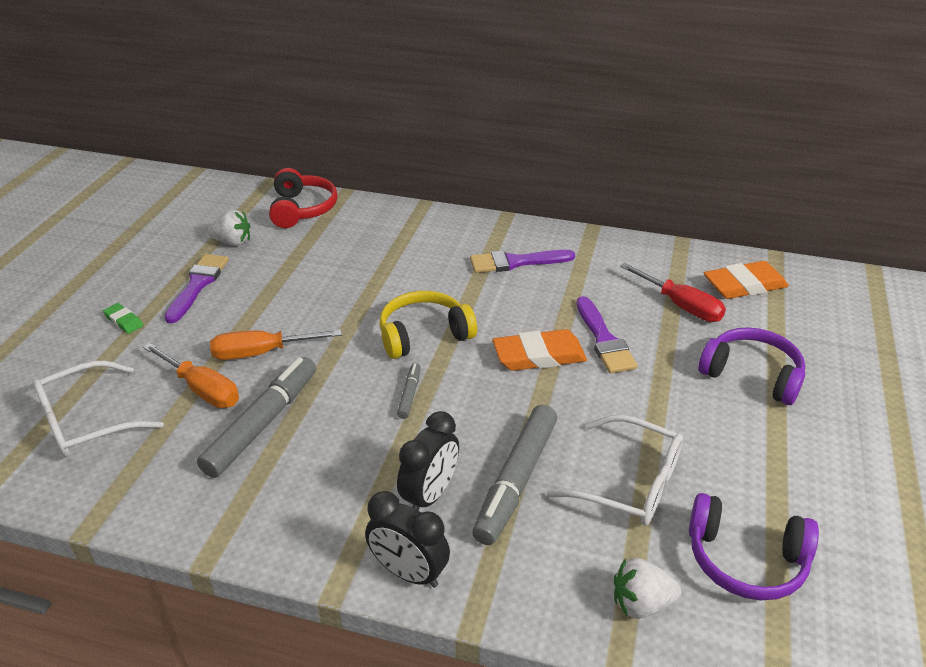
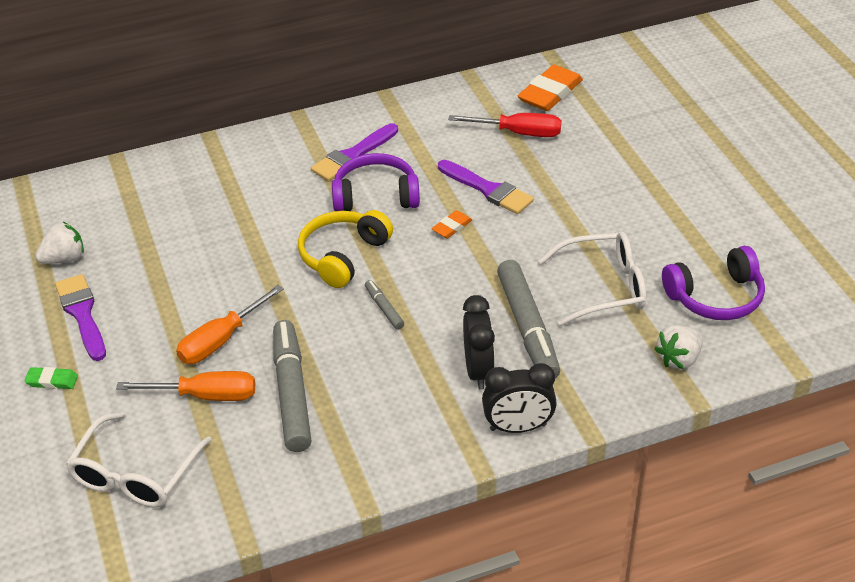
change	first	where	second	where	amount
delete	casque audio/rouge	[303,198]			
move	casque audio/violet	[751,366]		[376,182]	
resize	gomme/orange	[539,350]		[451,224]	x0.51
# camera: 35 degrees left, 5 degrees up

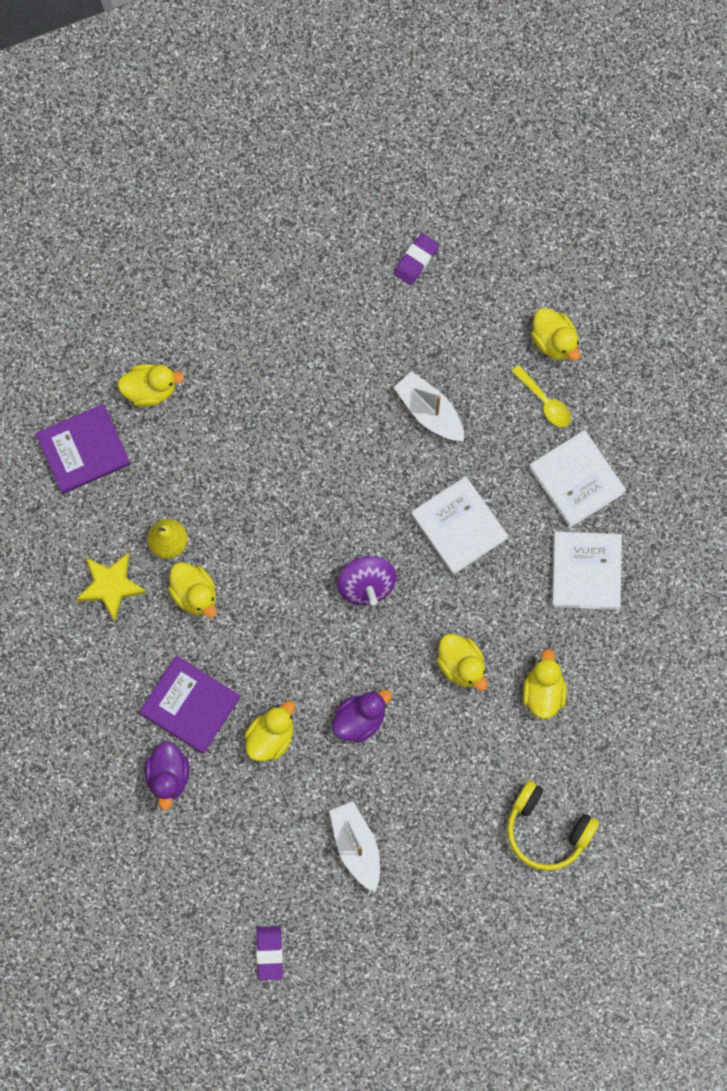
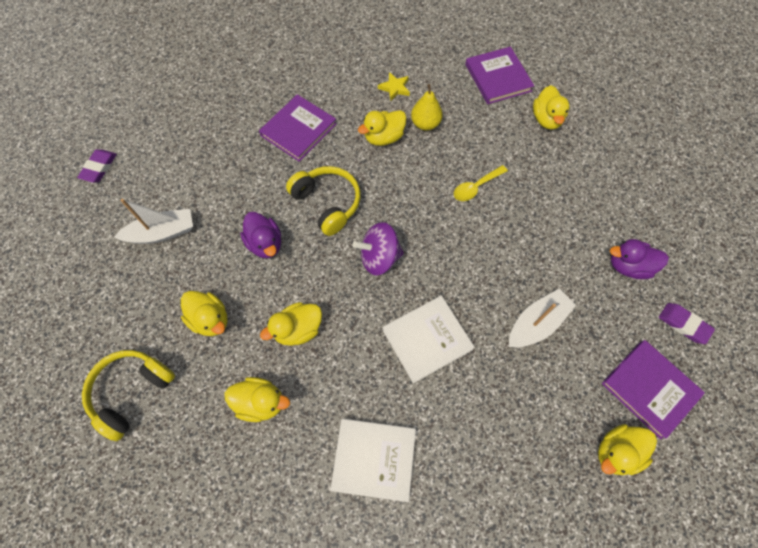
change	first	where	second	where	amount
move	cuillère/jaune	[541,396]		[481,183]	
delete	livre/blanc	[577,479]			
resize	étoile/jaune	[111,587]		[394,86]	x0.64
move	canard/jaune	[269,731]		[204,313]	
move	canard/violet	[167,775]		[639,259]	
rotate	gomme/violet	[269,953]		[97,166]	75 degrees counterclockwise
insert			casque audio/jaune	[323,201]	
insert			livre/violet	[653,389]	
# camera: 95 degrees right, 10 degrees down

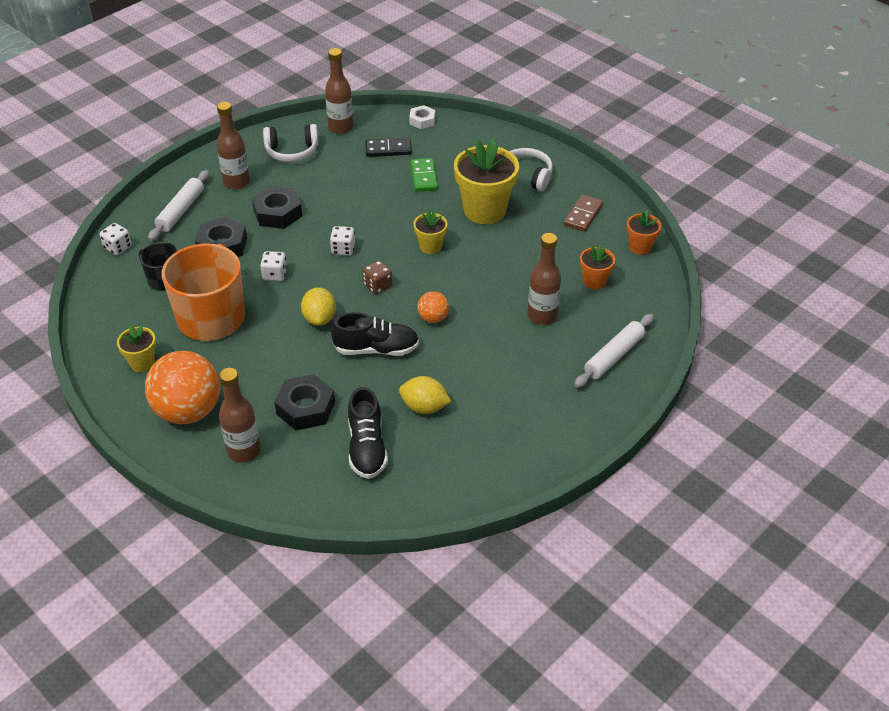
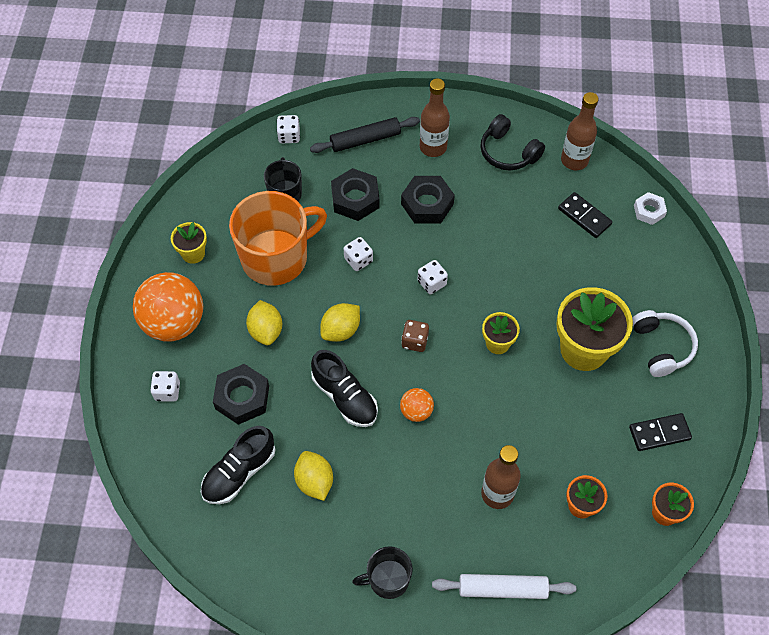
change	first	where	second	where	amount
recolor	casque audio/blanc	[291,143]	casque audio/noir	[512,142]	
delete	domino/vert	[424,175]			
recolor	rouleau à pâtisserie/blanc	[178,205]	rouleau à pâtisserie/noir	[365,135]	
recolor	domino/marron	[584,213]	domino/noir	[660,432]	
replace	bouteille/marron	[240,415]	dé/blanc	[165,386]	
insert			citron/jaune	[264,322]	
insert			tasse/noir	[382,572]	
# camera: 50 degrees right, 15 degrees up

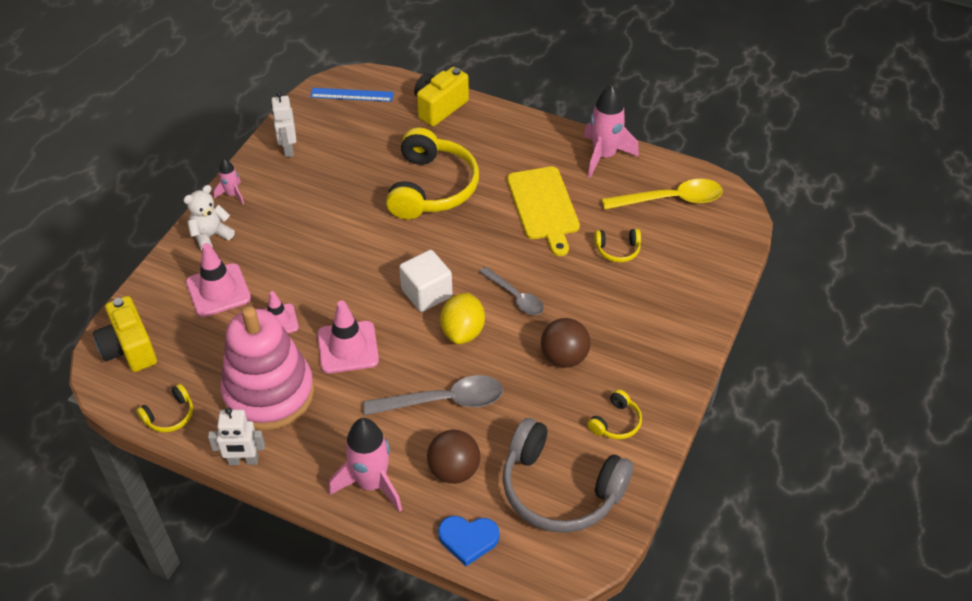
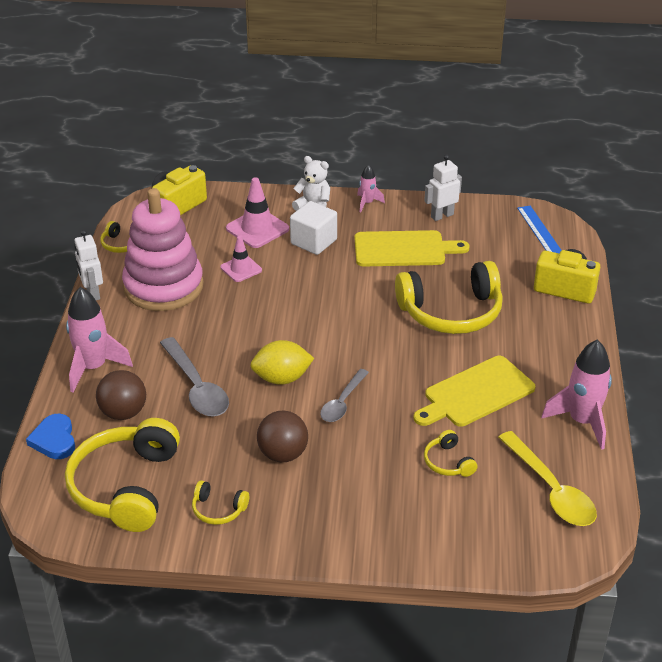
change	first	where	second	where	amount
move	cube/blanc	[426,281]		[313,228]	
delete	cône de chantier/rose	[348,337]			
recolor	casque audio/gris	[567,475]	casque audio/jaune	[122,475]	
insert			planche à découper/jaune	[412,248]	
# camera: 70 degrees right, 10 degrees down

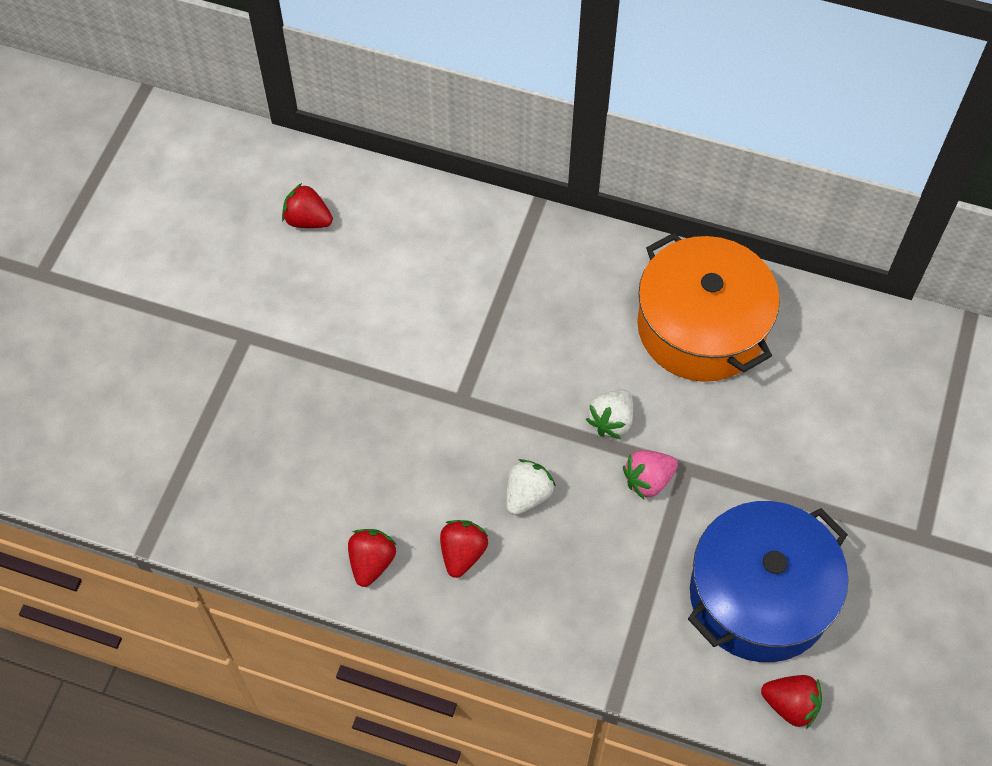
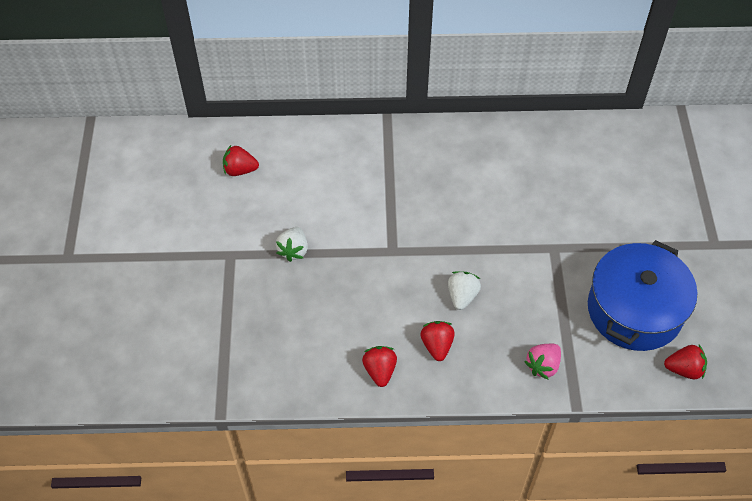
change	first	where	second	where	amount
delete	marmite/orange	[708,307]			
move	fraise/blanc	[609,414]		[292,244]	
move	fraise/rose	[650,474]		[542,362]	
# camera: 20 degrees left, 5 degrees down

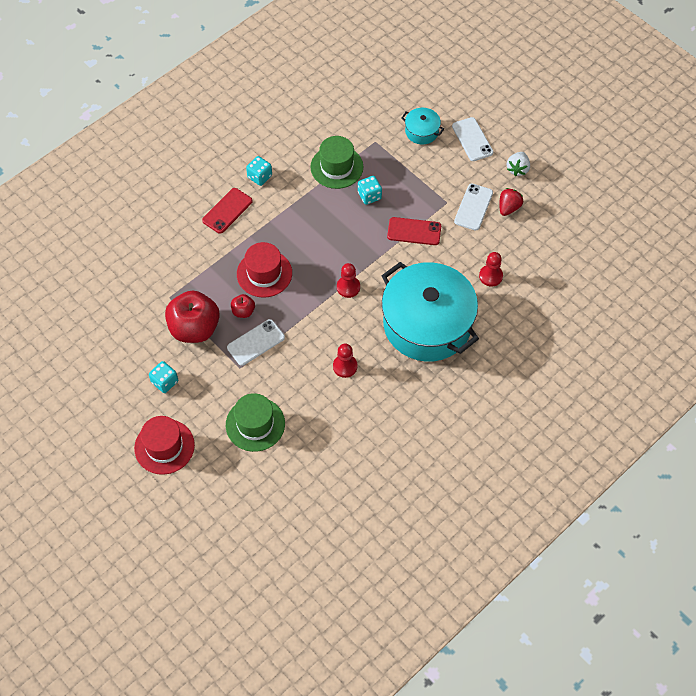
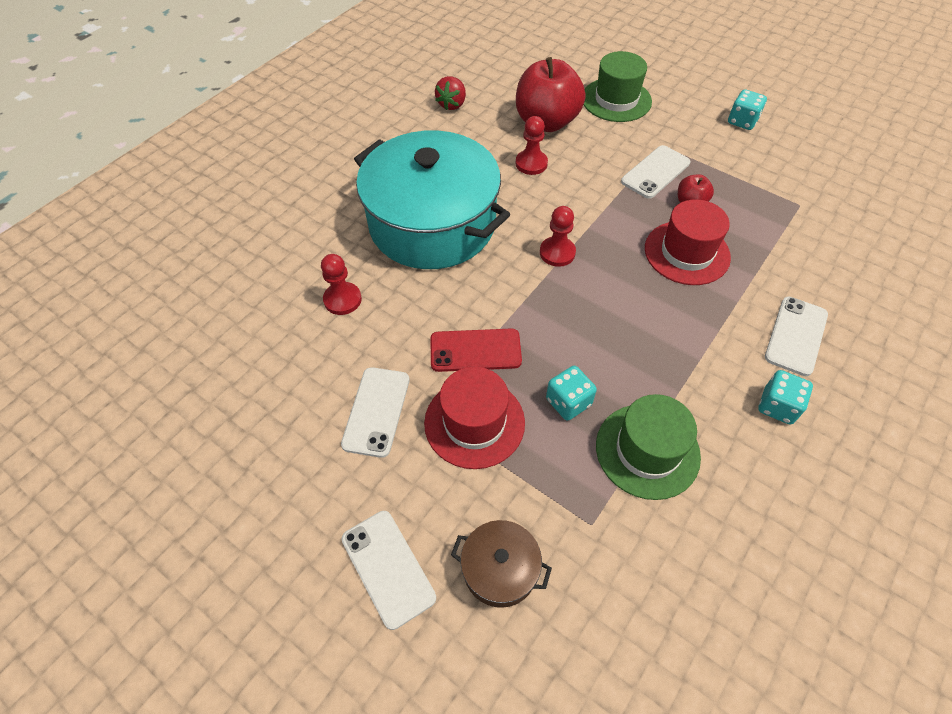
change	first	where	second	where	amount
recolor	marmite/turquoise	[422,126]	marmite/marron	[501,564]	
delete	fraise/blanc	[518,164]			
recolor	téléphone/rouge	[227,211]	téléphone/blanc	[796,336]	
move	fraise/rouge	[511,202]		[450,93]	
move	pomme/rouge	[192,316]		[550,94]	
move	chapeau/rouge	[164,445]		[474,418]	
# camera: 170 degrees right, 5 degrees down

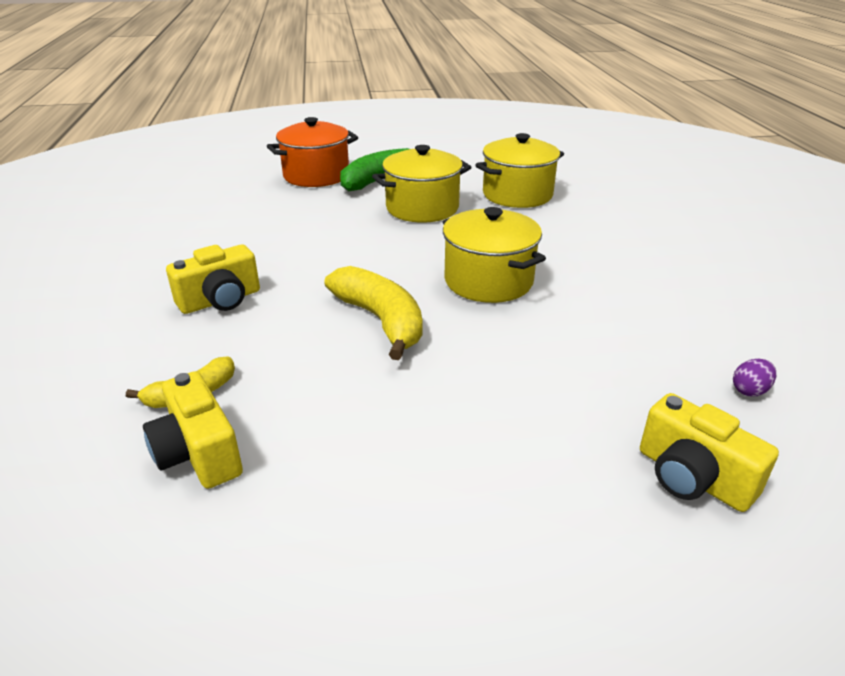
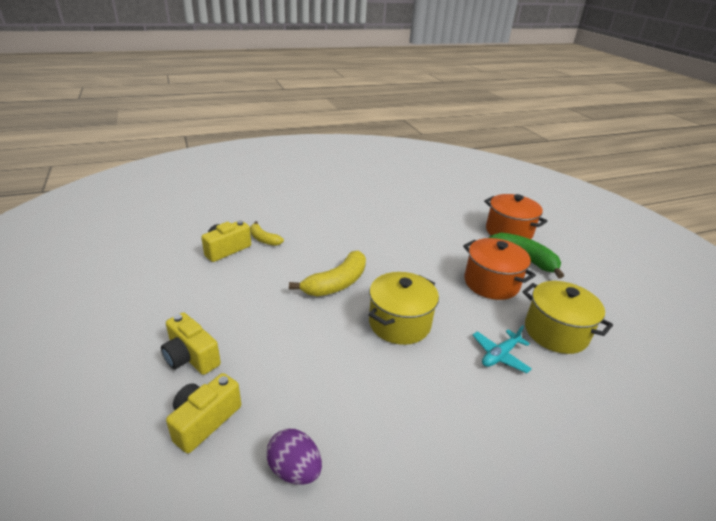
change	first	where	second	where	amount
recolor	marmite/jaune	[421,184]	marmite/orange	[499,269]	
move	appareil photo/jaune	[213,279]		[191,343]	
resize	œuf/violet	[754,378]		[294,457]	x1.70
insert			avion/turquoise	[502,349]	
# camera: 75 degrees right, 0 degrees up

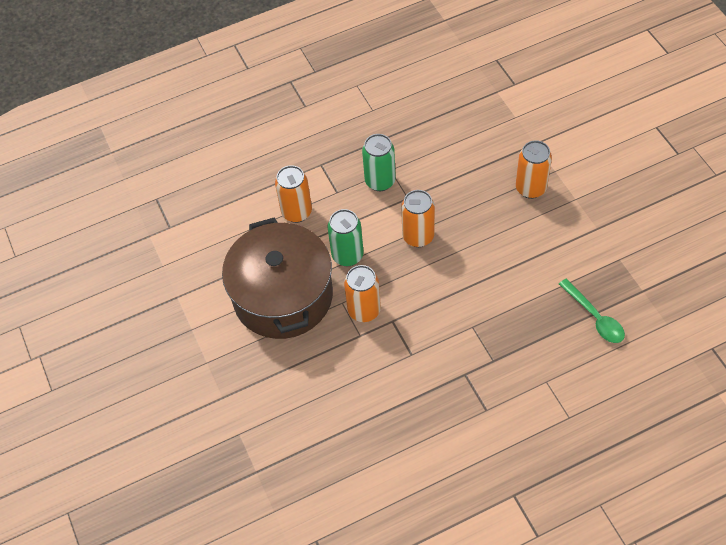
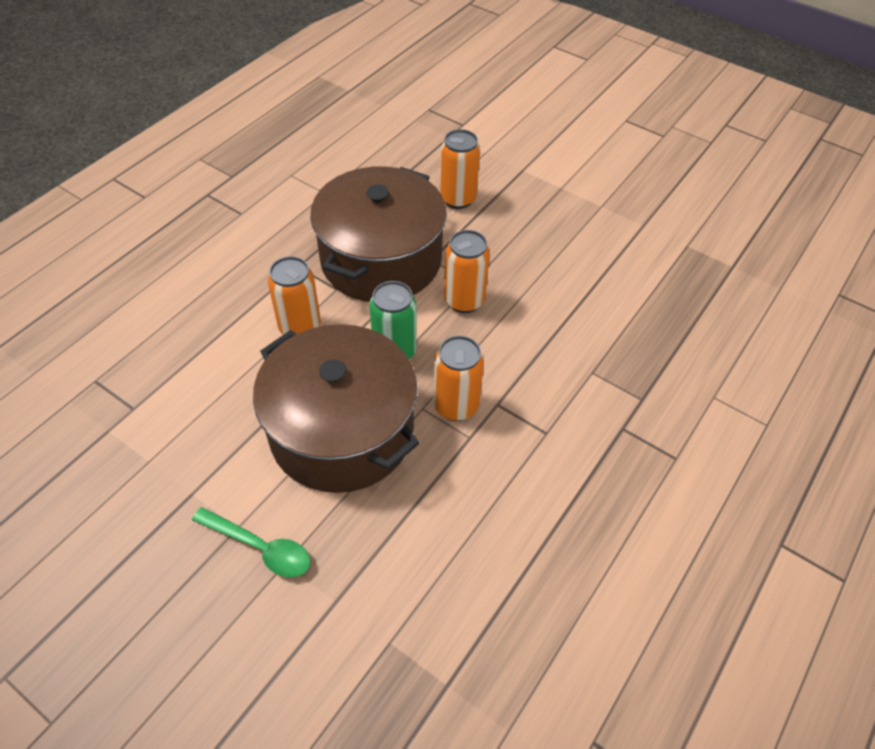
change	first	where	second	where	amount
replace	canette/vert	[379,162]	marmite/marron	[378,234]	
move	canette/orange	[534,169]		[460,169]	
move	cuillère/vert	[592,311]		[251,542]	
# camera: 35 degrees left, 5 degrees down

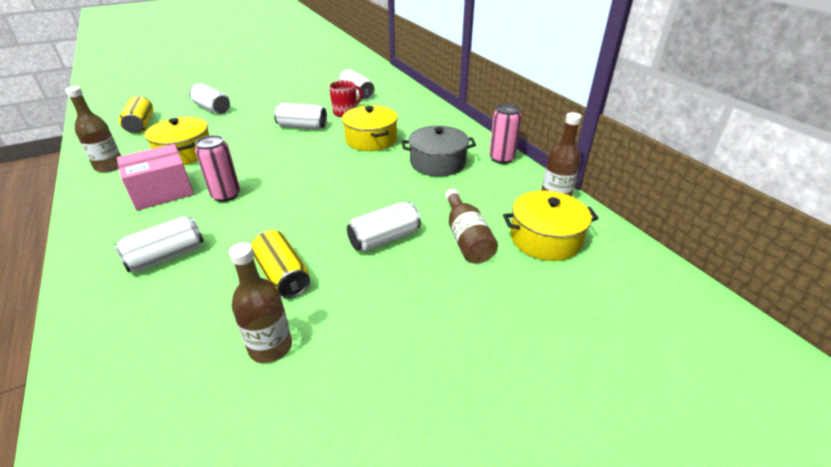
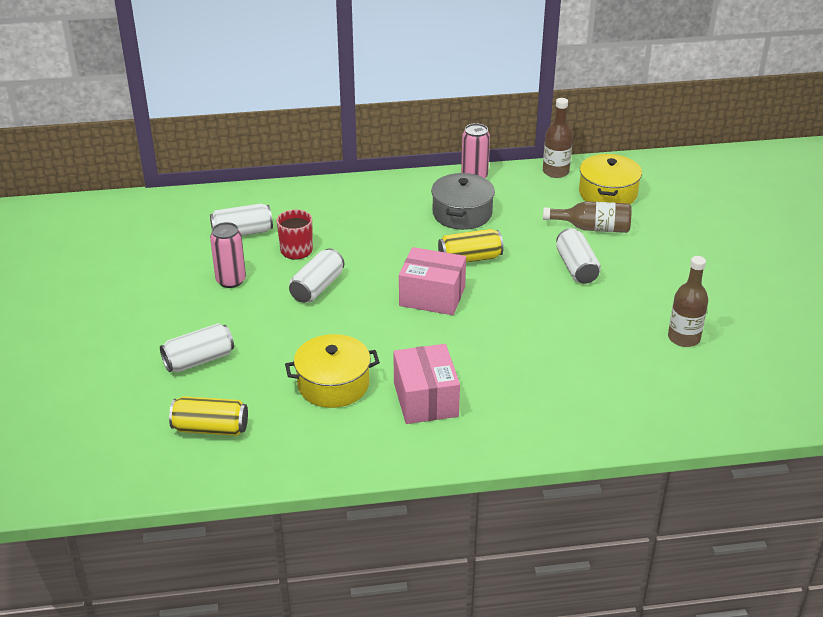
change	first	where	second	where	amount
delete	bouteille/marron	[93,129]			
delete	marmite/jaune	[370,128]			
move	canette/rose	[217,168]		[228,255]	
delete	canette/blanc	[159,244]			
move	canette/jaune	[280,264]		[471,245]	
insert			boîte/rose	[432,281]	
# camera: 70 degrees left, 0 degrees up

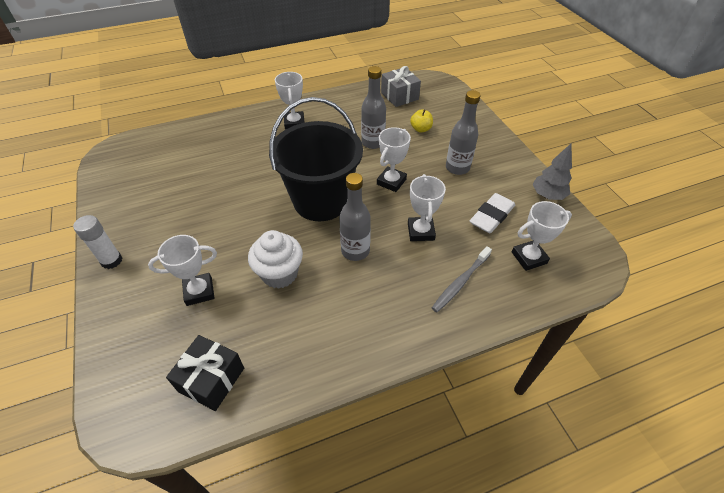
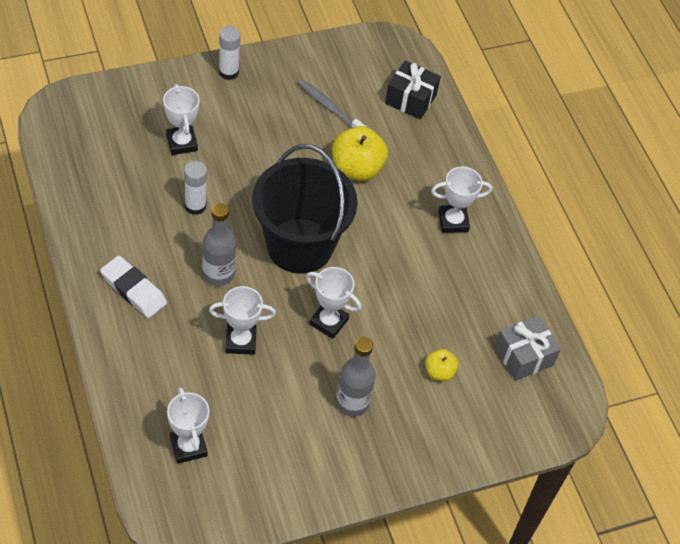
change	first	where	second	where	amount
delete	bouteille/gris	[373,107]			
delete	arbre/gris	[552,172]			
move	gomme/blanc	[492,213]		[133,286]	
replace	muffin/blanc	[275,259]	bâton de colle/blanc	[195,188]	
move	brosse à dents/gris	[462,279]		[331,103]	
move	cadeau/noir	[205,373]		[413,90]	
insert			pomme/jaune	[360,153]	
# camera: 85 degrees right, 5 degrees up

